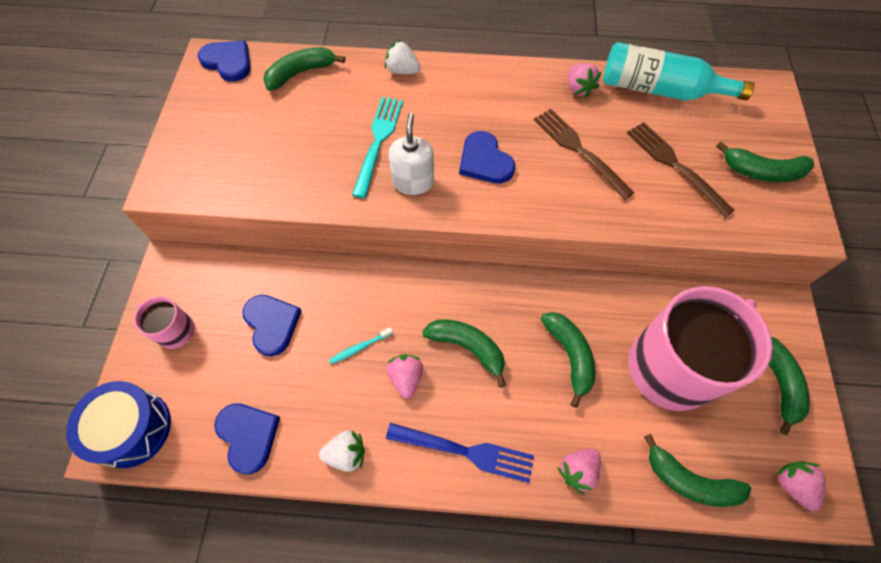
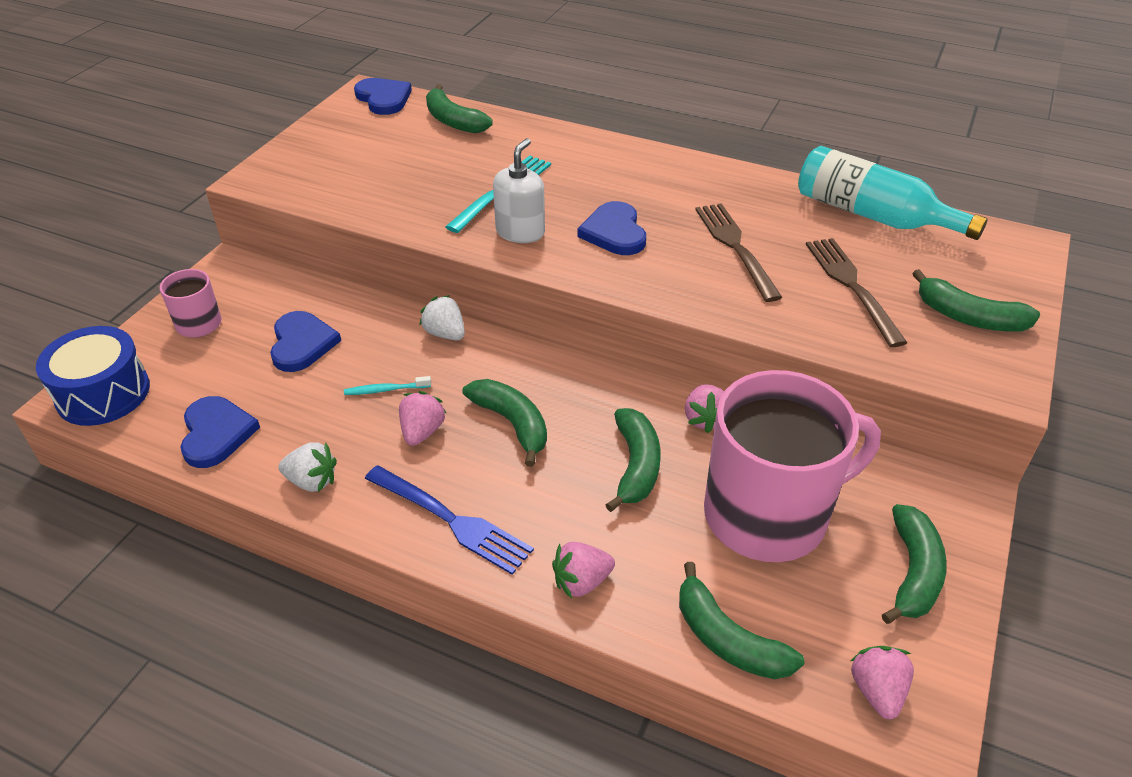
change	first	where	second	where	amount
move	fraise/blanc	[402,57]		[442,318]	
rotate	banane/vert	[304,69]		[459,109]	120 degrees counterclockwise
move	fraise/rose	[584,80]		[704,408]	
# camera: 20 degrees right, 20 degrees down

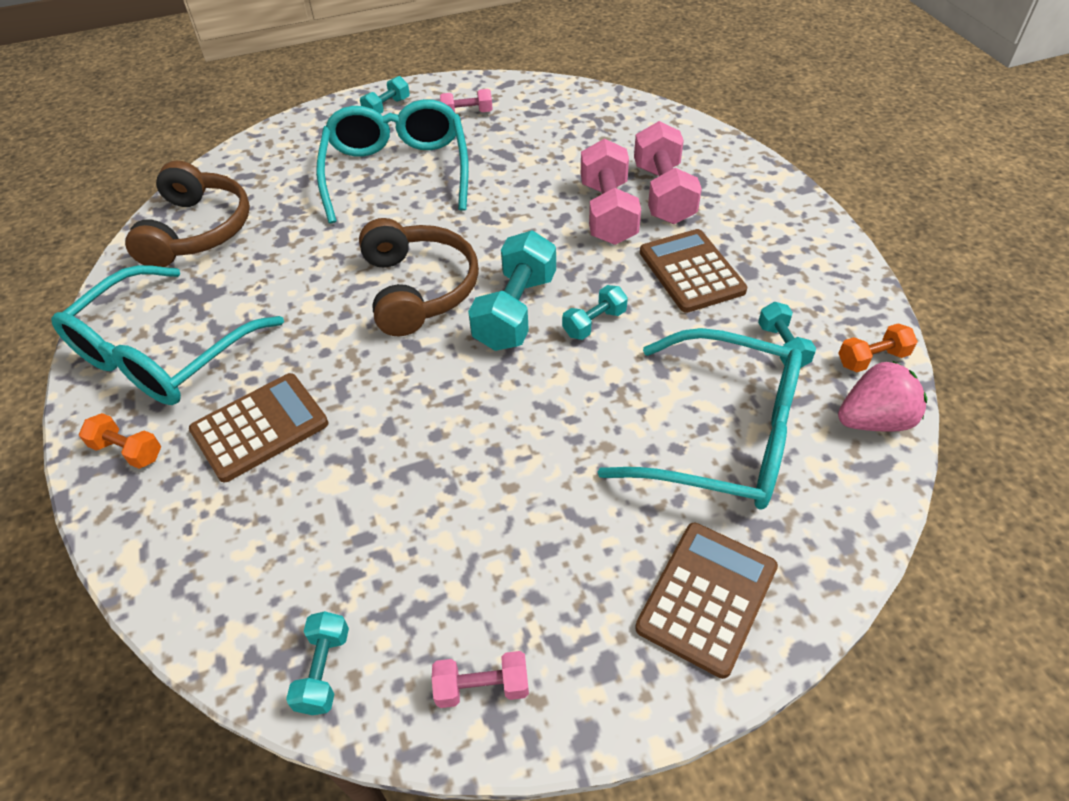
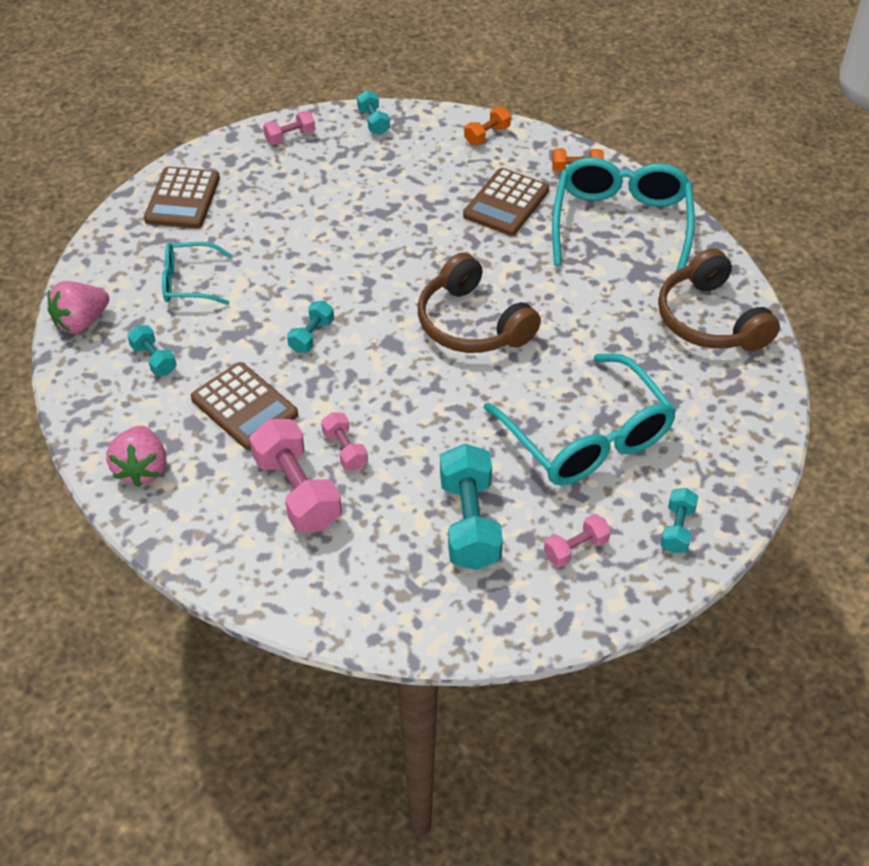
change	first	where	second	where	amount
resize	haltère/rose	[611,192]		[344,441]	x0.53
move	haltère/turquoise	[512,291]		[471,507]	
move	haltère/orange	[878,348]		[487,126]	
resize	lunettes/turquoise	[700,418]		[197,273]	x0.55
insert			fraise/rose	[136,456]	
# camera: 155 degrees right, 0 degrees up

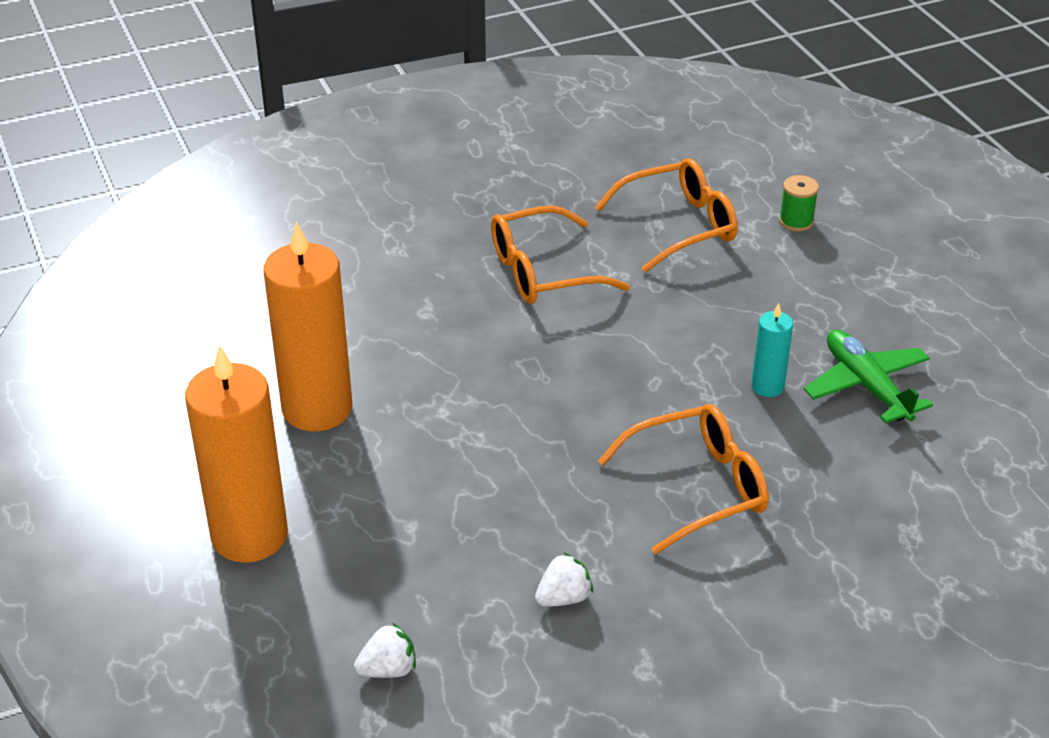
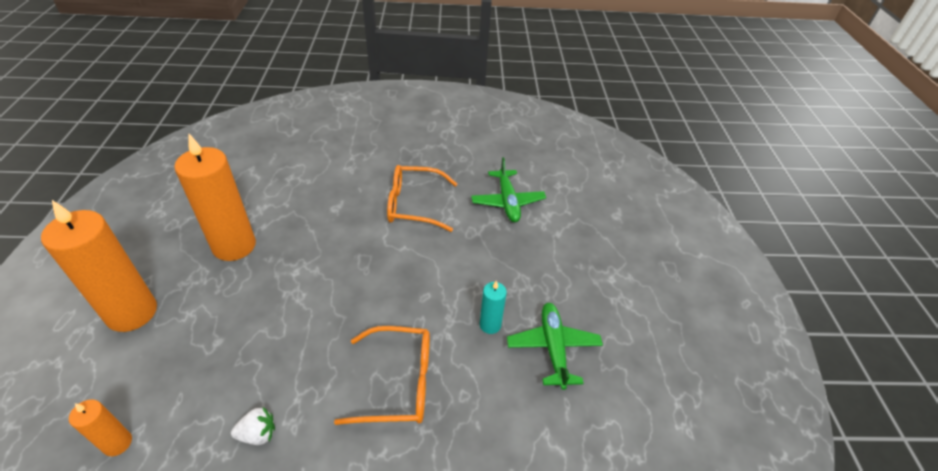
change	first	where	second	where	amount
replace	lunettes/orange	[666,215]	avion/vert	[508,189]	
delete	bobine/vert	[799,203]			
replace	fraise/blanc	[385,650]	bougie/orange	[100,427]	
# camera: 20 degrees right, 5 degrees up

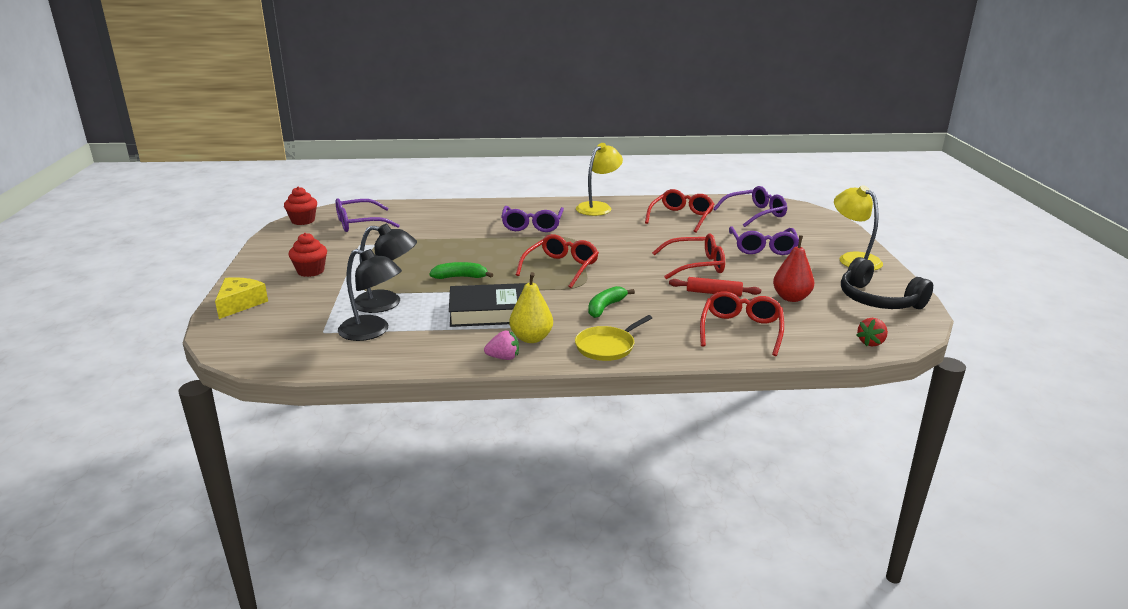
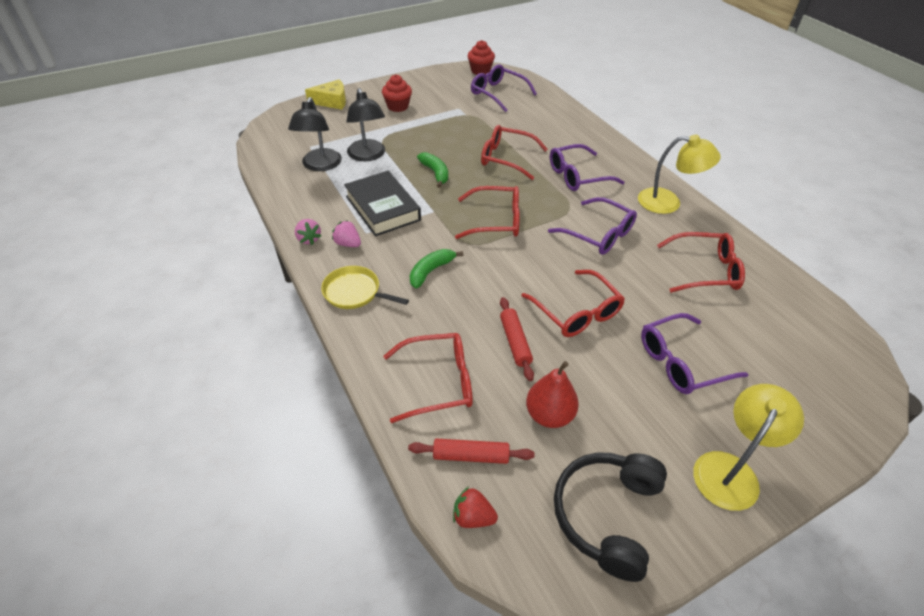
change	first	where	second	where	amount
move	lunettes/violet	[750,206]		[592,226]	
replace	poire/jaune	[531,307]	fraise/rose	[346,233]	
rotate	banane/vert	[611,302]		[436,268]	60 degrees counterclockwise
insert			lunettes/rouge	[514,152]	
insert			rouleau à pâtisserie/rouge	[471,451]	
# camera: 65 degrees right, 20 degrees up

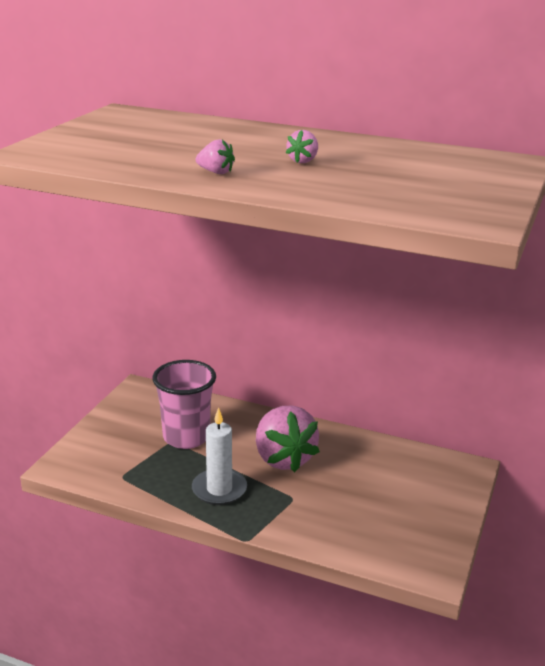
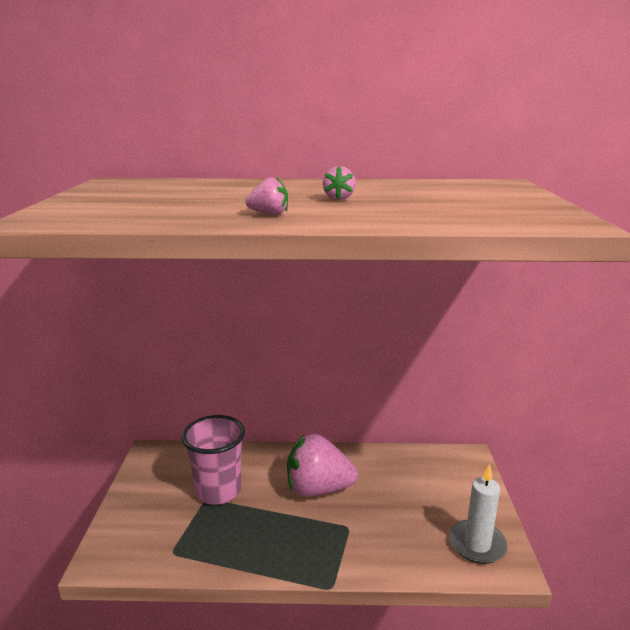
change	first	where	second	where	amount
rotate	fraise/rose	[288,439]		[322,465]	135 degrees clockwise
move	bougie/blanc	[219,456]		[478,514]	
# camera: 20 degrees left, 5 degrees down

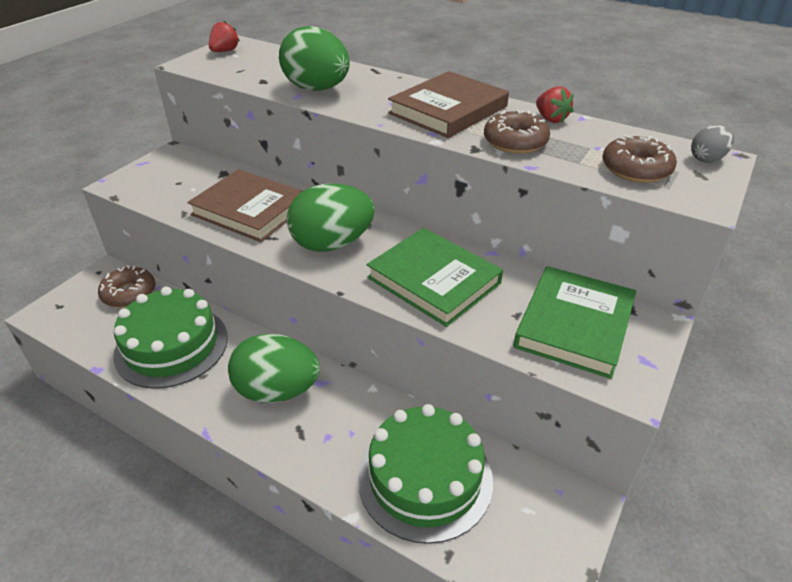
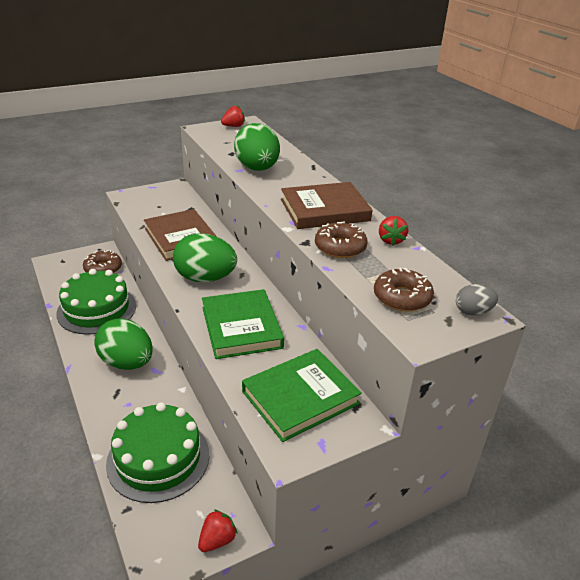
change	first	where	second	where	amount
insert			fraise/rouge	[217,530]	
# camera: 30 degrees right, 5 degrees down

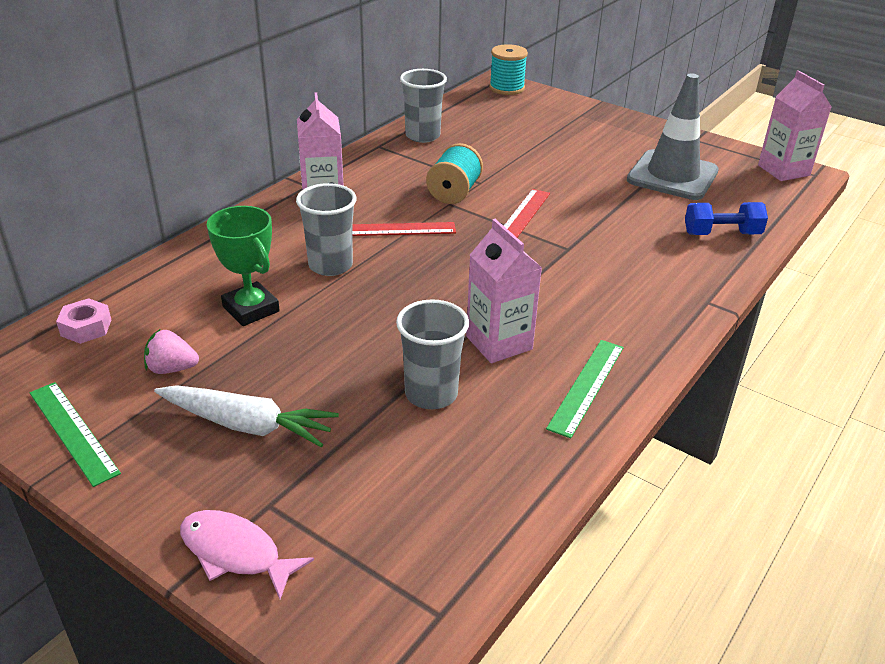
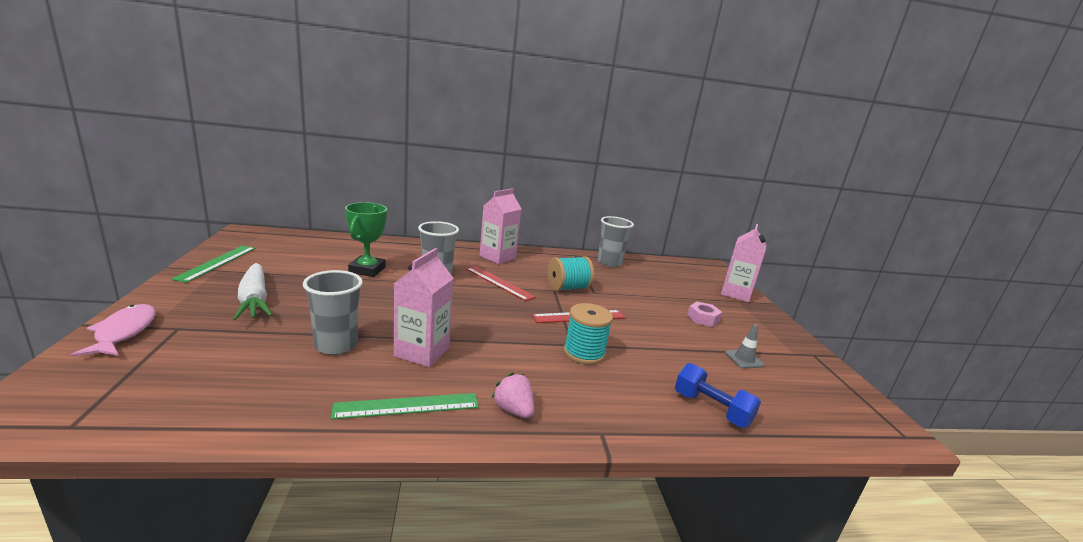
change	first	where	second	where	amount
move	bobine/turquoise	[508,69]		[588,334]	
move	brique de lait/rose	[795,125]		[743,263]	
resize	cône de chantier/gris	[673,137]		[744,346]	x0.40
move	écrou/rose	[83,321]		[704,314]	
move	fraise/rose	[171,351]		[513,395]	
# camera: 45 degrees right, 15 degrees down

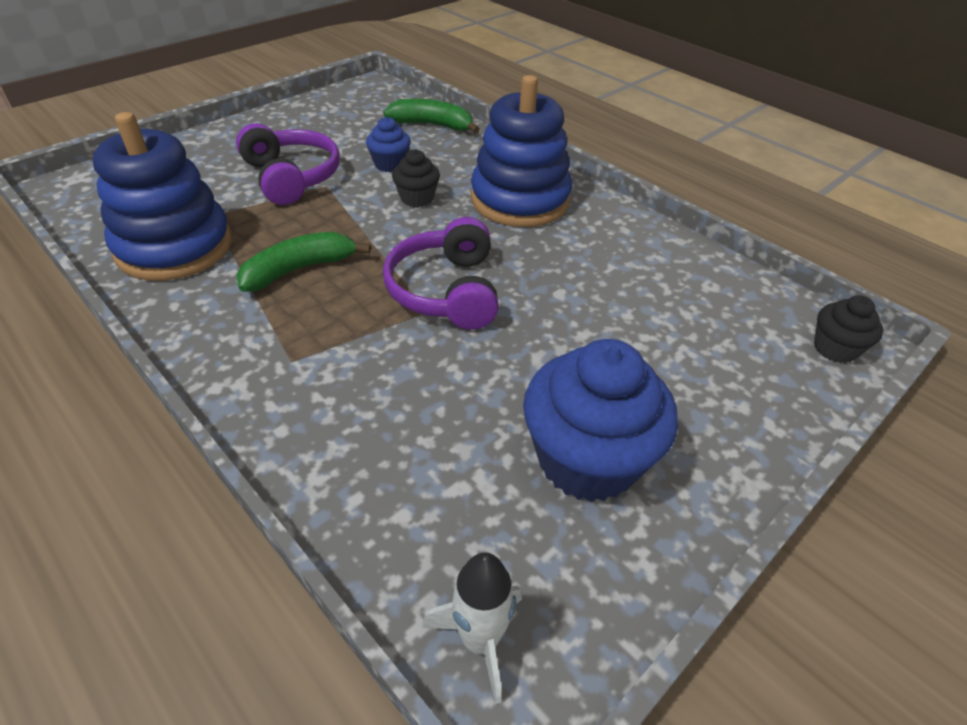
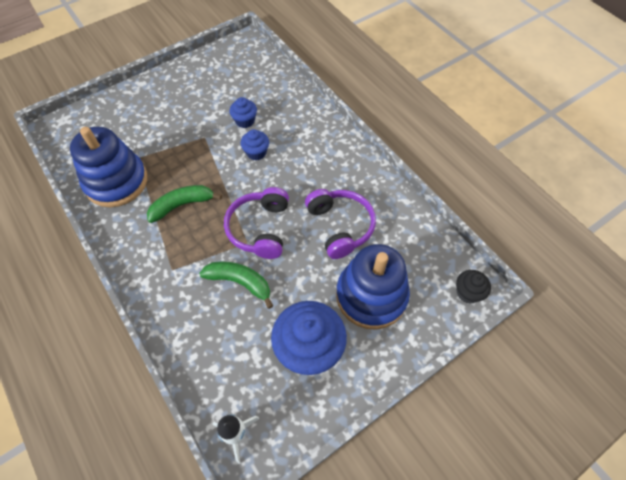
change	first	where	second	where	amount
move	jouet à empiler/bleu	[521,151]		[373,287]	
move	banane/vert	[431,116]		[236,285]	
move	casque audio/violet	[288,164]		[340,224]	
recolor	muffin/noir	[416,178]	muffin/bleu	[255,144]	
# camera: 10 degrees right, 15 degrees up

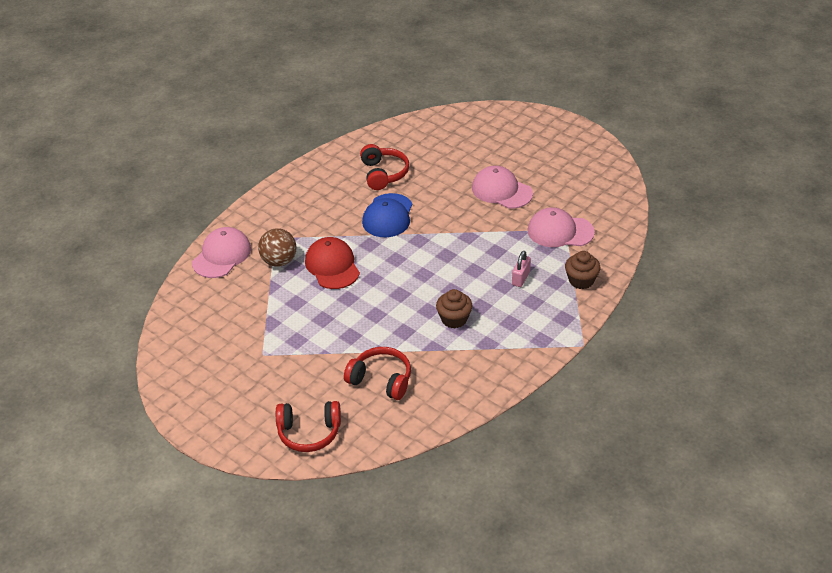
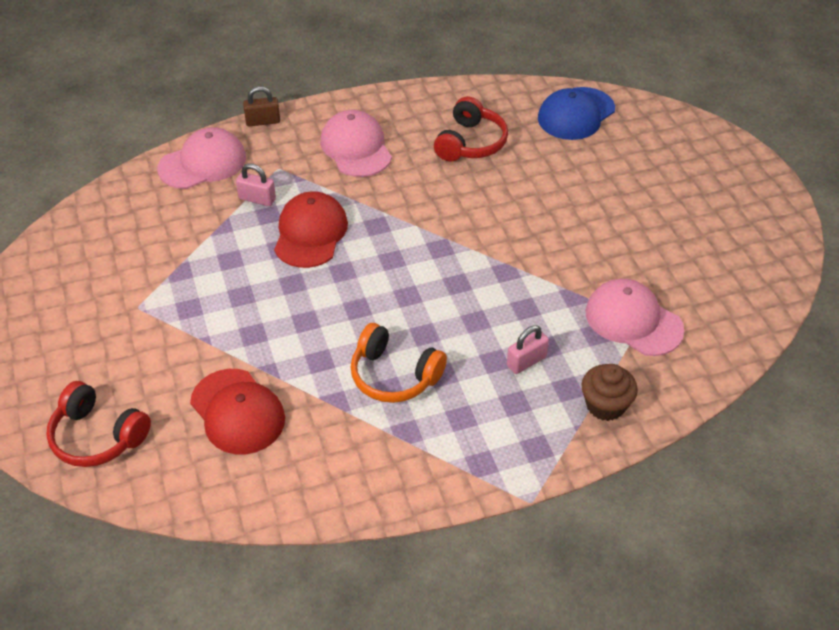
change	first	where	second	where	amount
move	casquette/rose	[502,187]		[356,143]	
move	casquette/bleu	[387,215]		[576,113]	
replace	balle/marron	[277,247]	cadenas/rose	[256,184]	
replace	muffin/marron	[454,308]	casque audio/orange	[399,363]	
replace	casque audio/rouge	[377,373]	casquette/rouge	[237,412]	
insert			cadenas/marron	[261,106]	
# camera: 30 degrees right, 5 degrees up

